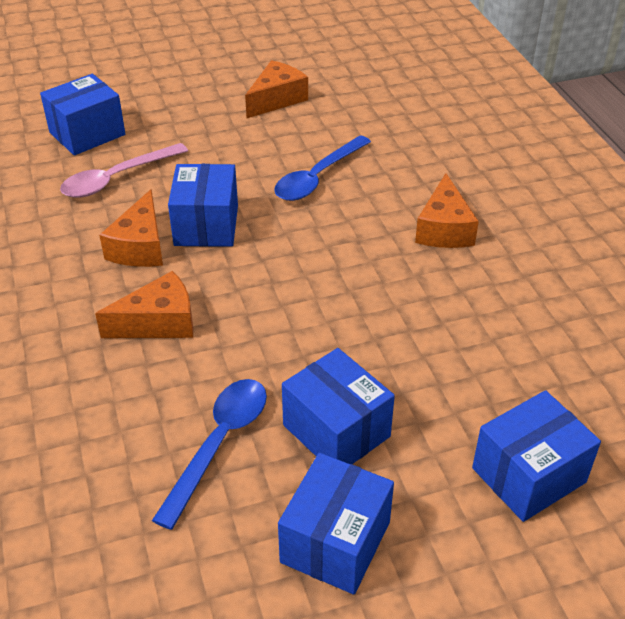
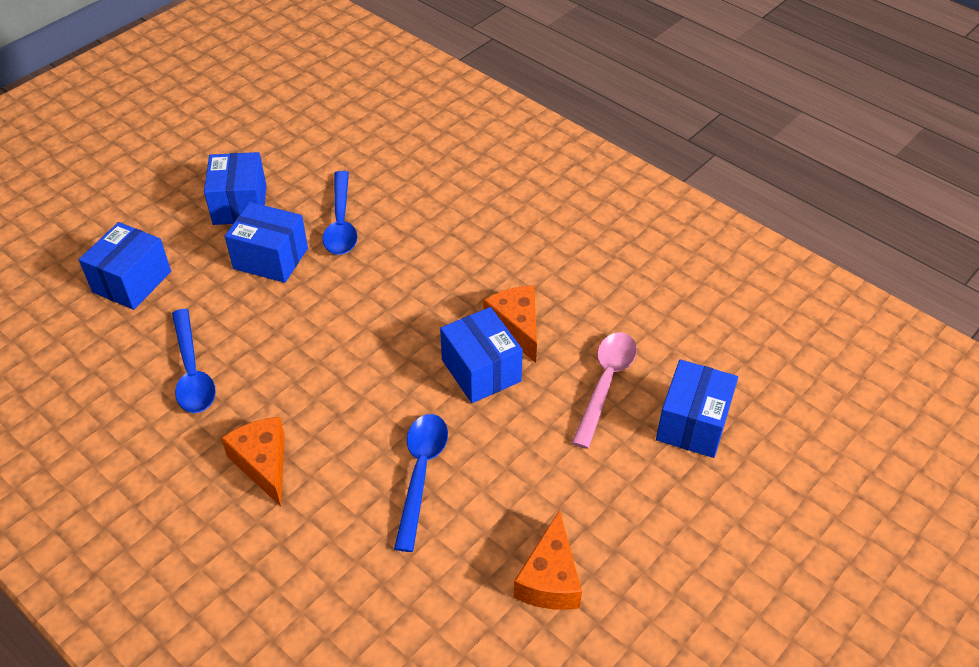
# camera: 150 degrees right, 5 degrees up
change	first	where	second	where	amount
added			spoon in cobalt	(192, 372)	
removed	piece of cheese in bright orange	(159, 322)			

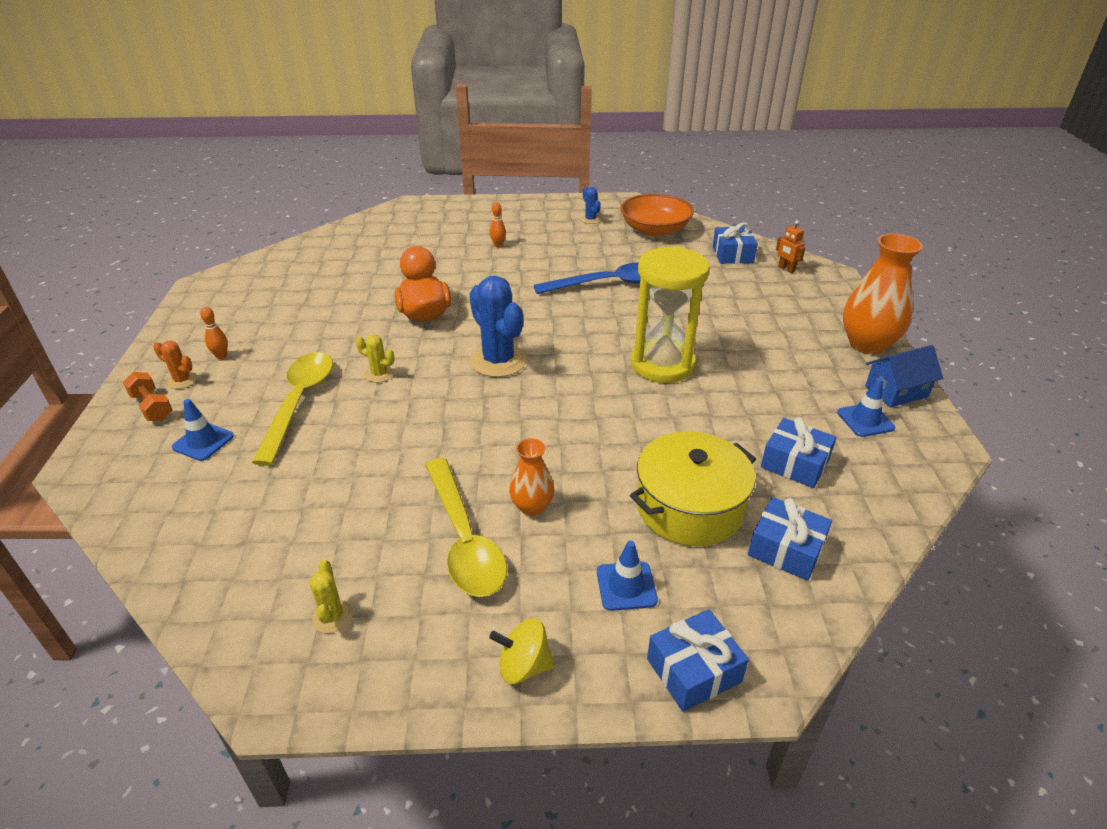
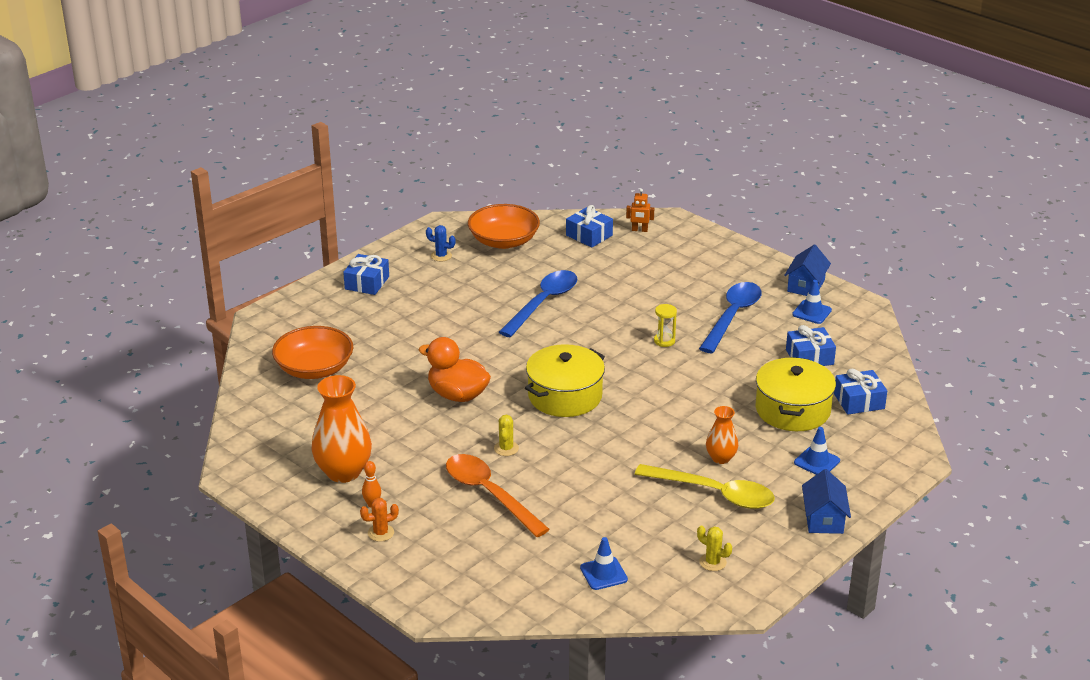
# camera: 45 degrees left, 5 degrees down
change	first	where	second	where	amount
added			deep dish in bright orange	(314, 368)	
moved	flower vase in bright orange	(867, 344)		(343, 472)	
moved	wrapped gift in cobalt	(693, 670)		(367, 283)	
recoloured	spoon in golden	(299, 402)	spoon in bright orange	(489, 494)	
turned	cactus in golden	(379, 374)		(506, 448)	60 degrees counterclockwise
replaced	cactus in cobalt	(498, 361)	stockpot in golden	(565, 396)	
moved	safety cone in cobalt	(203, 442)		(603, 573)	
resized	sand timer in golden	(662, 364)		(664, 341)	x0.40
added			spoon in cobalt	(732, 316)	
replaced	spinning top in golden	(523, 666)	cottage in cobalt	(823, 519)	
removed	dumbbell in bright orange	(152, 407)			
removed	skittle in bright orange	(498, 245)			

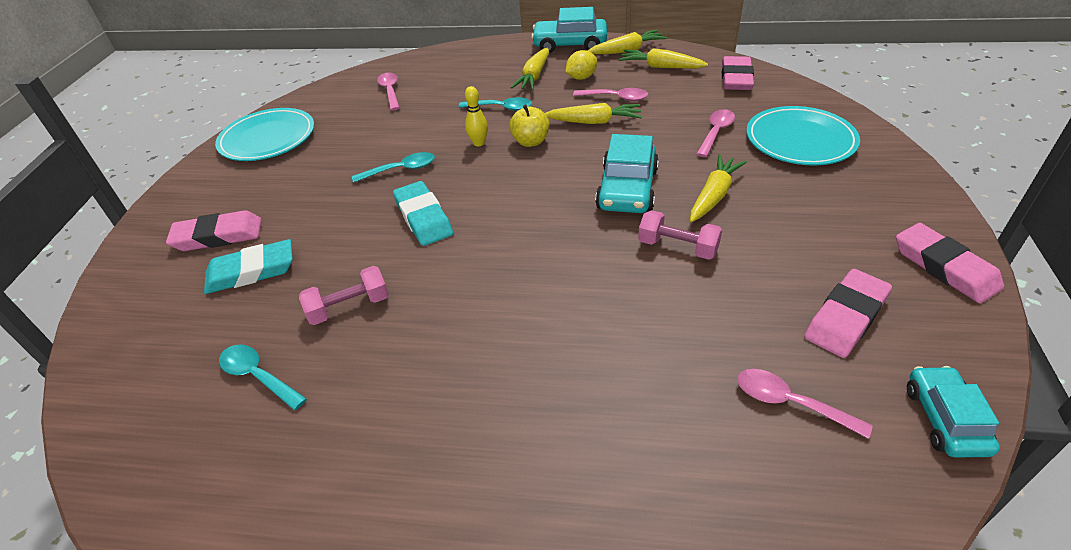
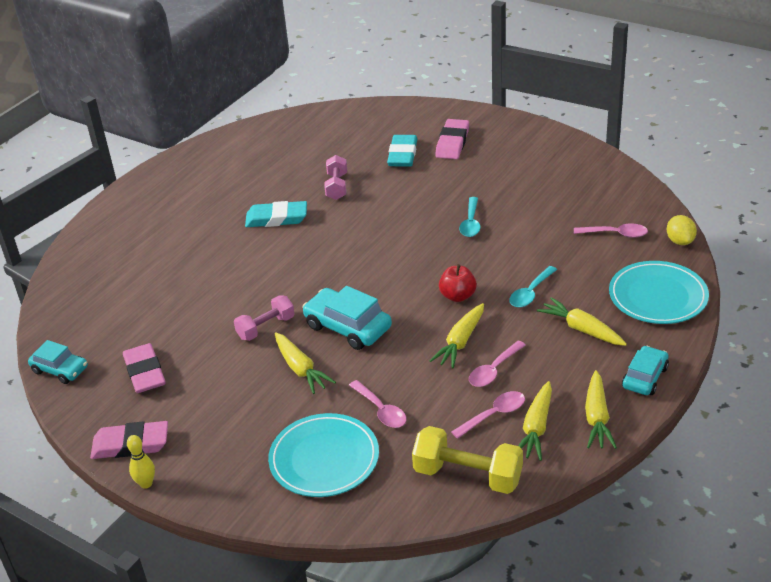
# camera: 115 degrees right, 5 degrees down
change	first	where	second	where	amount
moved	skittle in golden	(479, 143)		(146, 484)	
moved	gum eraser in aqua	(423, 217)		(276, 218)	
replaced	gum eraser in rose-pink	(736, 78)	dumbbell in golden	(467, 475)	
recoloured	toy apple in golden	(530, 142)	toy apple in red	(458, 296)	
moved	spoon in rose-pink	(789, 403)		(494, 415)	
turned	root vegetable in golden	(660, 67)		(536, 428)	150 degrees clockwise
moved	flat dish in aqua	(268, 139)		(658, 296)	
resized	car in aqua	(570, 45)		(644, 377)	x0.65
moved	toy lemon in golden	(581, 78)		(680, 241)	
removed	spoon in aqua	(258, 376)			

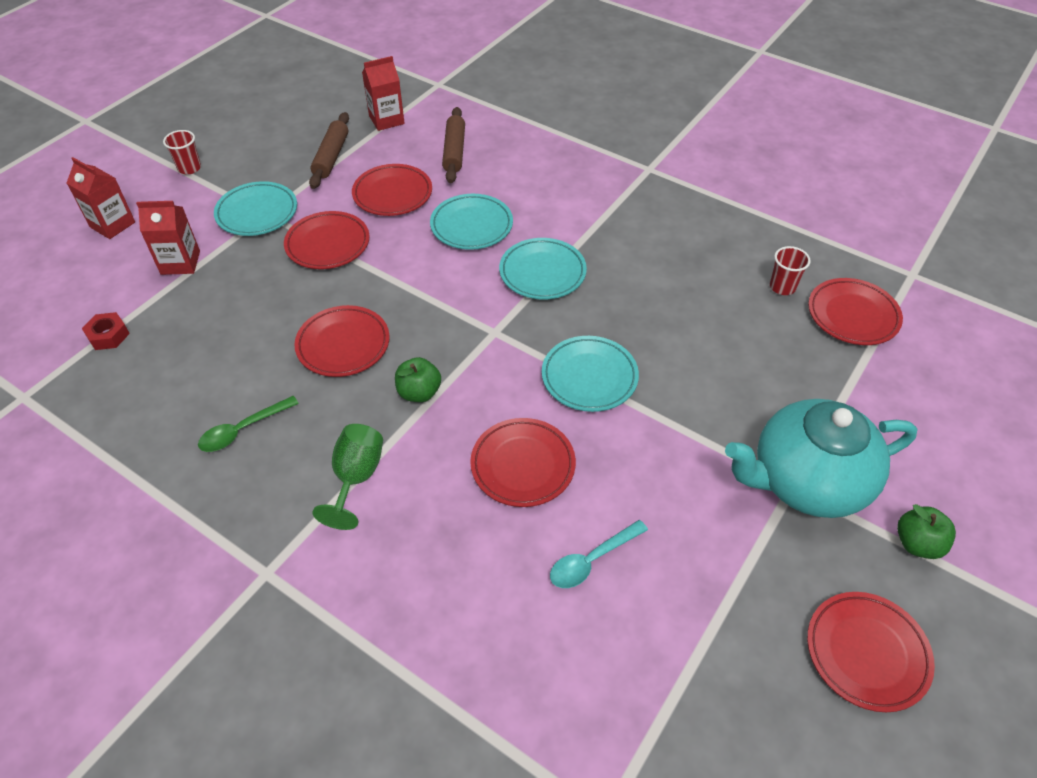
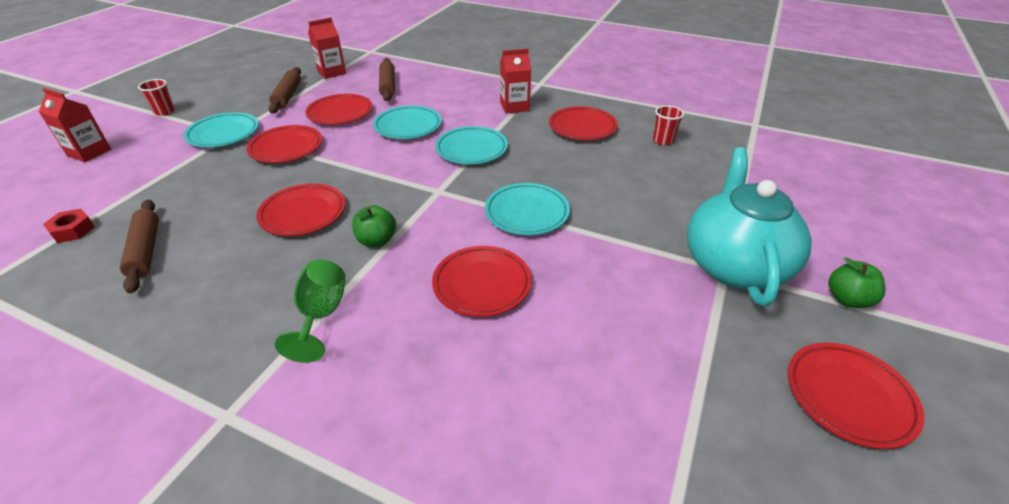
# camera: 10 degrees left, 10 degrees down
change	first	where	second	where	amount
added			pastry roller in russet	(145, 250)	
moved	milk carton in red	(180, 262)		(514, 106)	
moved	flat dish in red	(852, 315)		(582, 127)	
turned	teapot in aqua	(806, 481)		(734, 265)	120 degrees clockwise
removed	spoon in leaf-green	(243, 430)			
removed	spoon in aqua	(592, 560)			

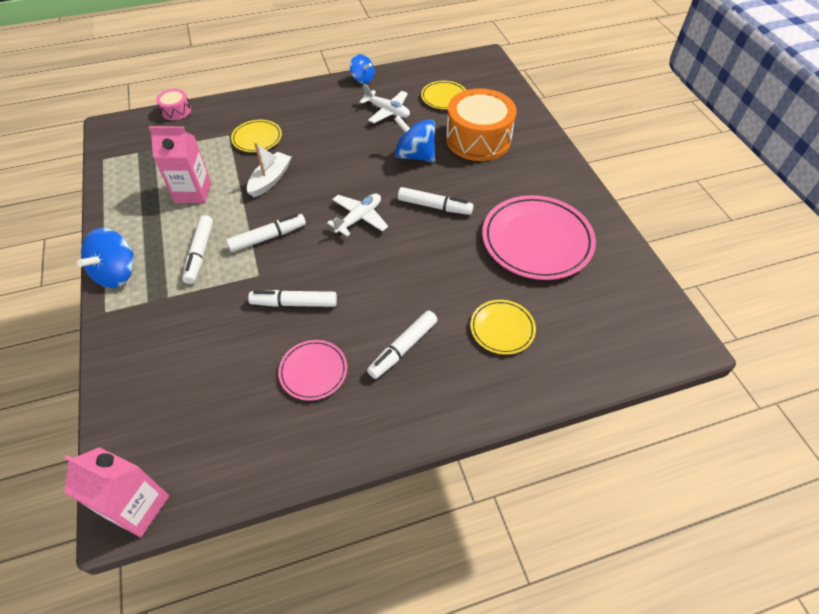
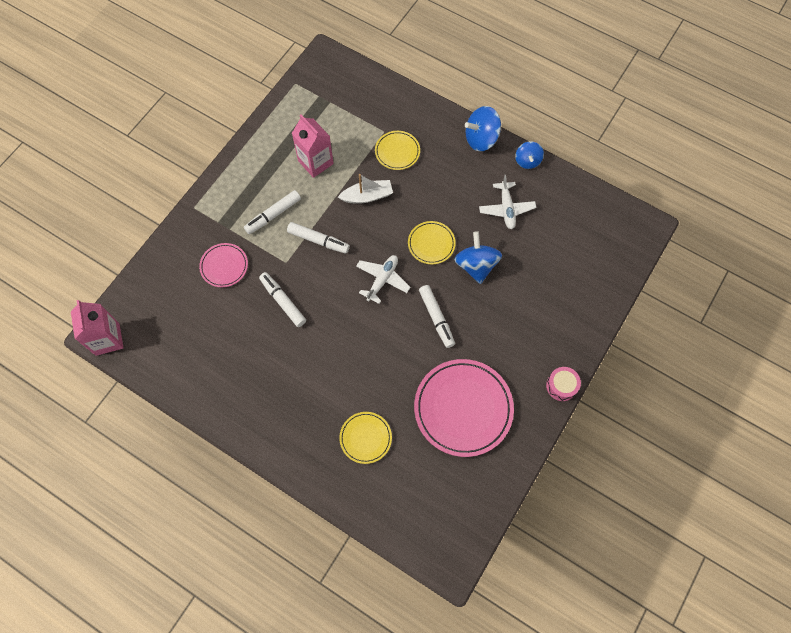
# camera: 50 degrees right, 15 degrees up
change	first	where	second	where	amount
moved	flat dish in rose-pink	(313, 371)		(224, 266)	
turned	plane in pure white	(359, 218)		(382, 280)	60 degrees counterclockwise
moved	flat dish in golden	(444, 97)		(431, 244)	
moved	spinning top in cobalt	(117, 273)		(481, 139)	
moved	snare drum in rose-pink	(176, 111)		(561, 386)	
removed	felt pen in pure white	(403, 348)			
removed	snare drum in bright orange	(478, 139)			

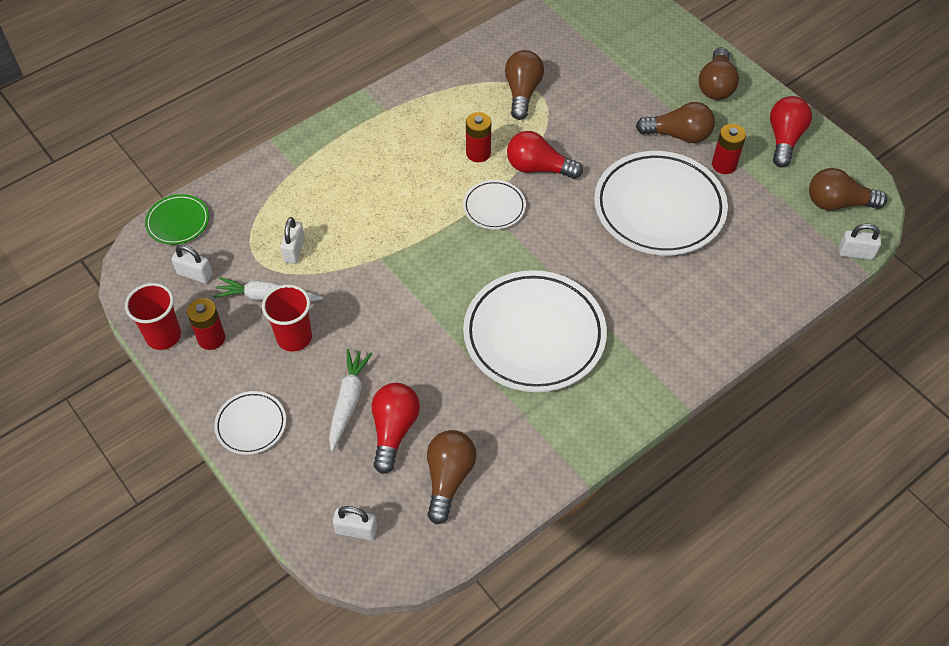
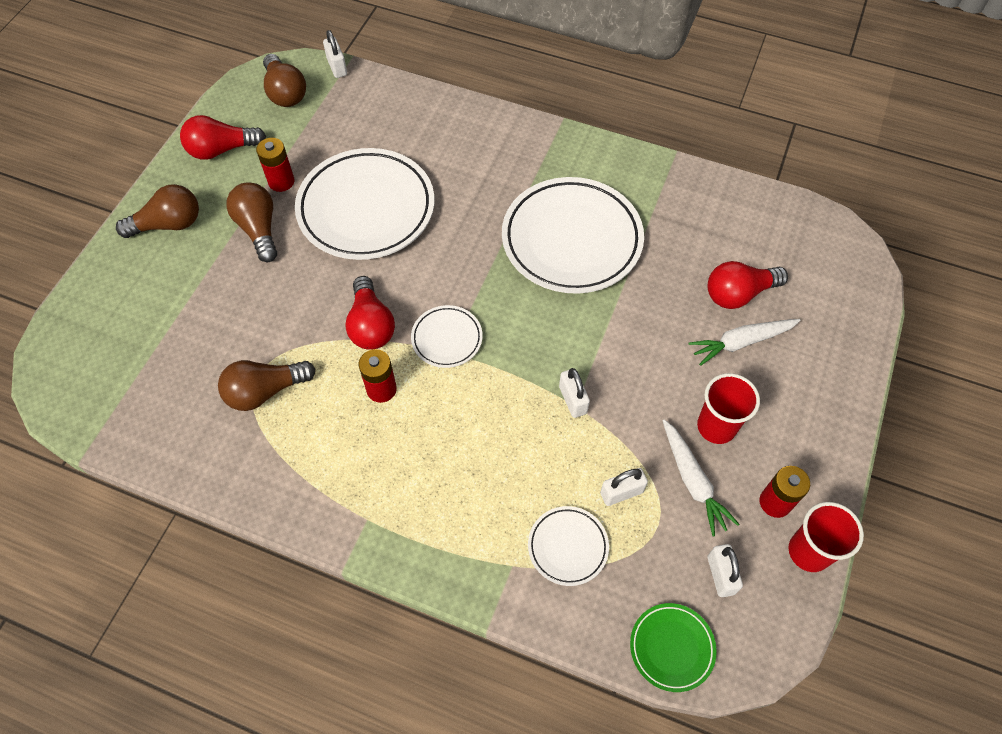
# camera: 120 degrees left, 5 degrees up
change	first	where	second	where	amount
moved	flat dish in pure white	(251, 425)		(568, 547)	
moved	lock in pure white	(356, 530)		(573, 400)	
removed	light bulb in russet	(448, 479)			

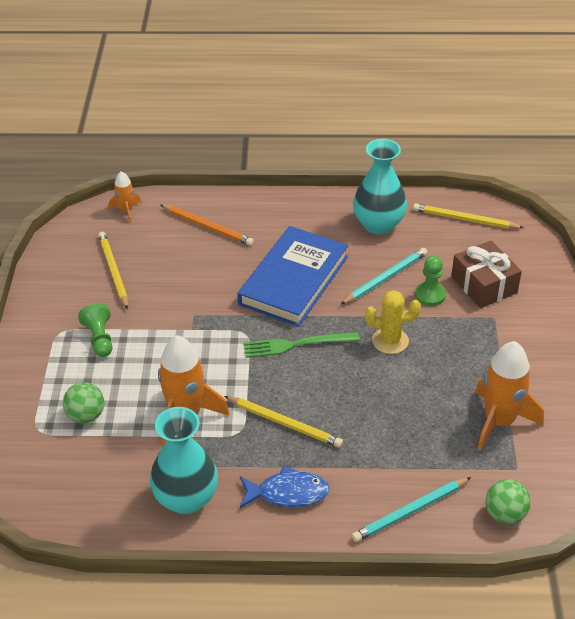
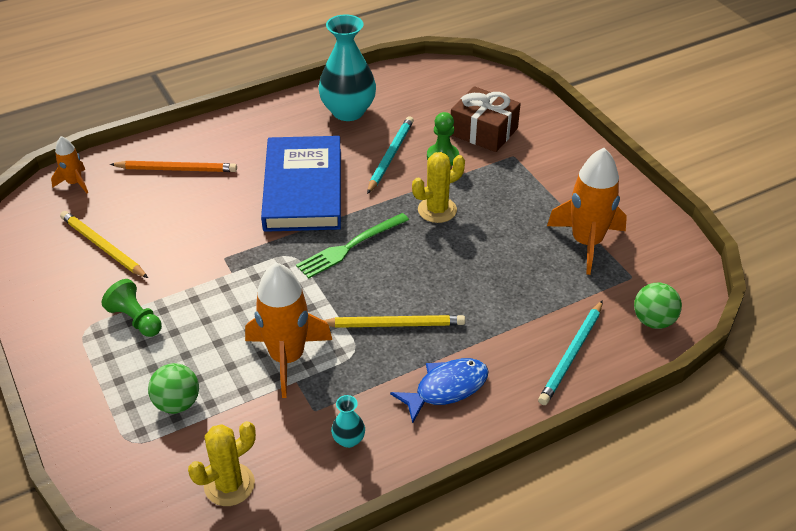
# camera: 30 degrees left, 0 degrees up
change	first	where	second	where	amount
added			cactus in golden	(229, 485)	
resized	flower vase in aqua	(186, 499)		(348, 440)	x0.43
removed	lead pencil in golden	(464, 219)			

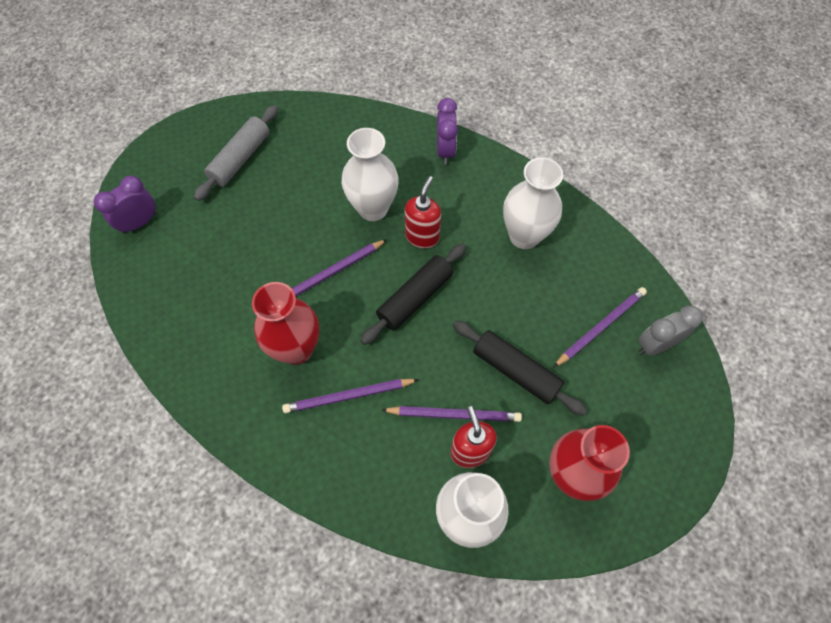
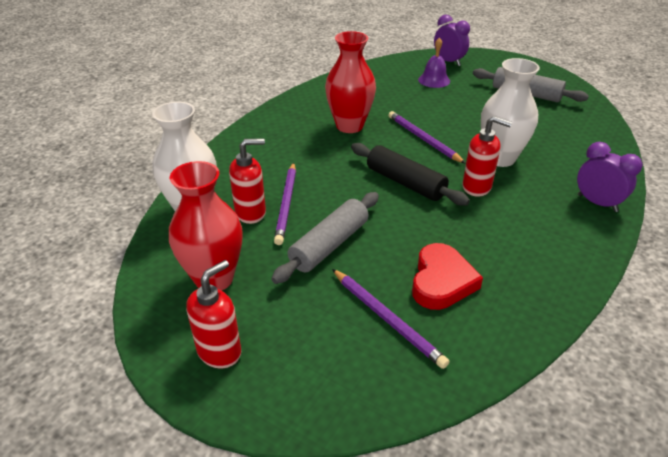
# camera: 90 degrees right, 25 degrees down
change	first	where	second	where	amount
added			pump bottle in red	(219, 351)	
recoloured	pastry roller in jet-black	(516, 371)	pastry roller in grey	(329, 245)	
added			love heart in red	(441, 281)	
added			school bell in violet	(434, 80)	
turned	alarm clock in violet	(445, 151)		(597, 203)	135 degrees counterclockwise
removed	lead pencil in violet	(348, 396)			
removed	flower vase in pure white	(524, 236)			
removed	alarm clock in grey	(655, 345)			

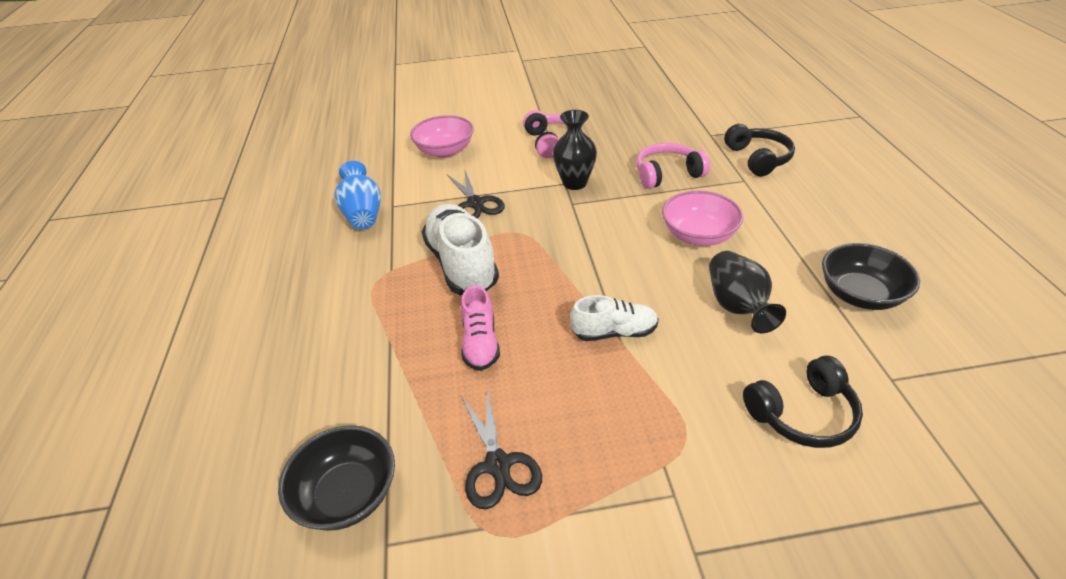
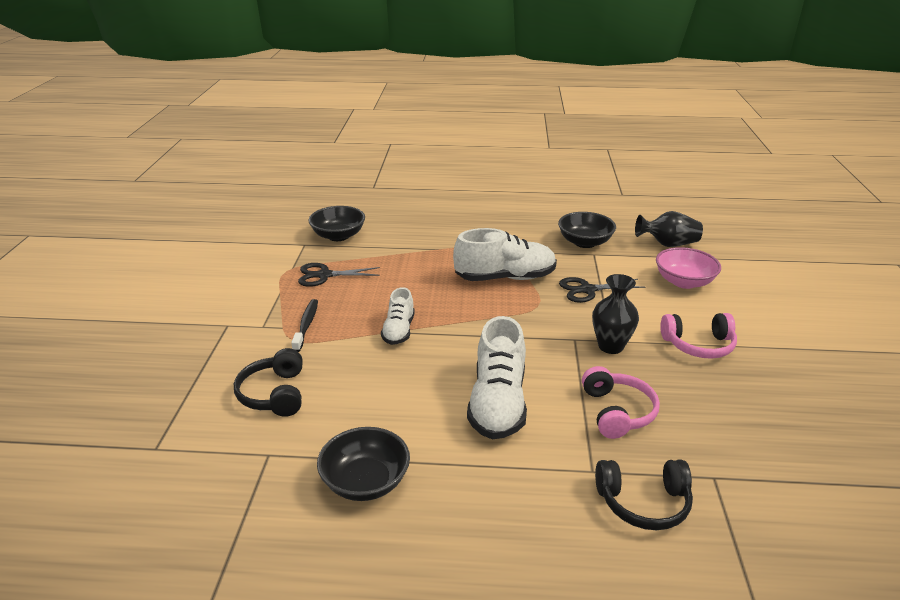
# camera: 100 degrees right, 10 degrees down
change	first	where	second	where	amount
added			dental brush in jet-black	(306, 325)	
replaced	deep dish in rose-pink	(698, 235)	sneaker in pure white	(498, 403)	
replaced	flower vase in cobalt	(363, 214)	deep dish in jet-black	(584, 242)	
moved	flower vase in jet-black	(737, 306)		(668, 244)	
removed	sneaker in rose-pink	(480, 343)			

